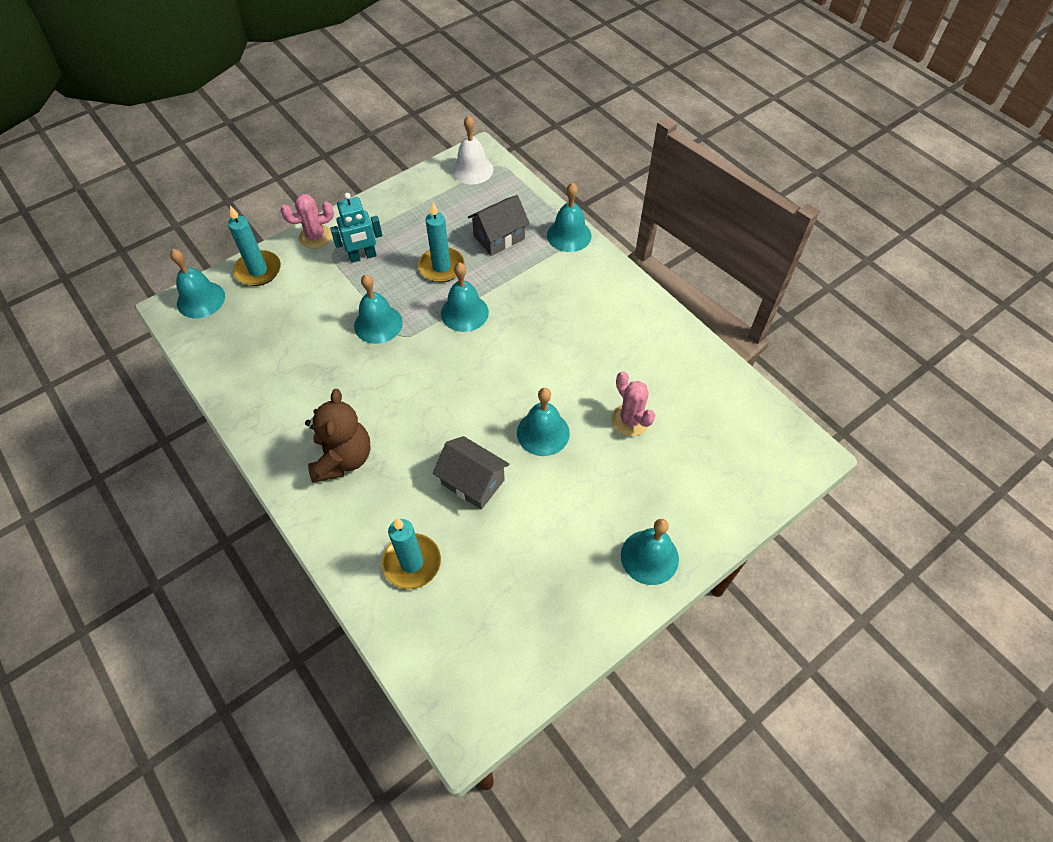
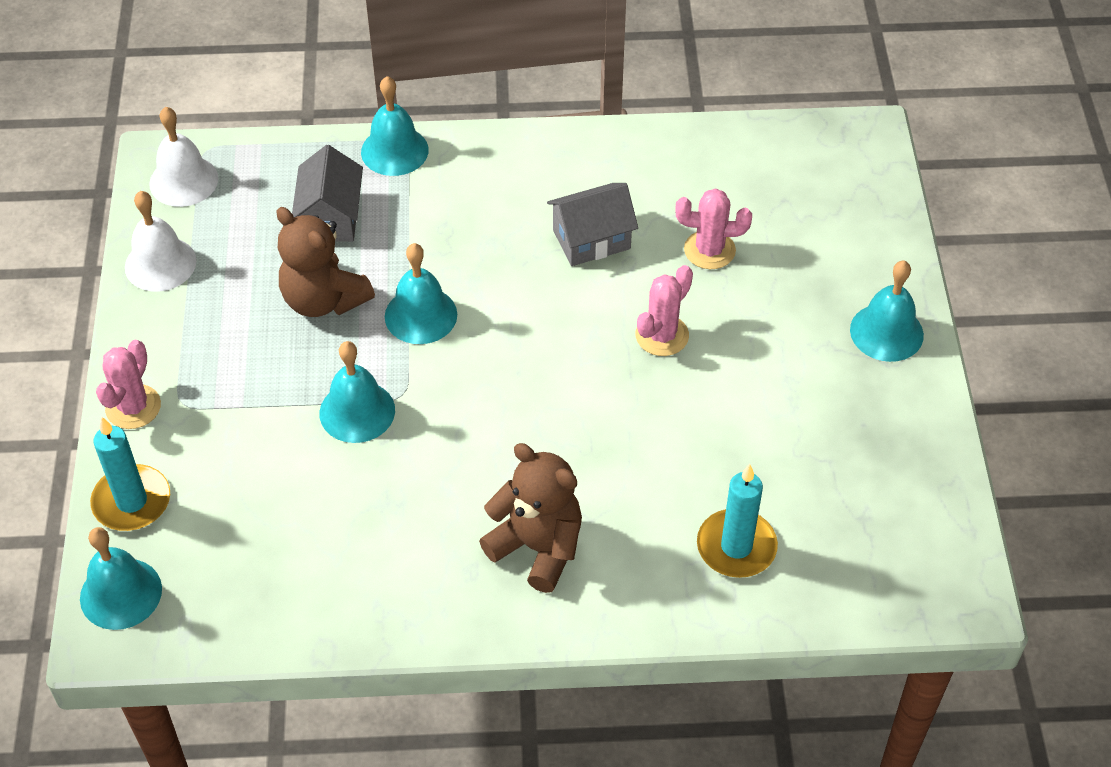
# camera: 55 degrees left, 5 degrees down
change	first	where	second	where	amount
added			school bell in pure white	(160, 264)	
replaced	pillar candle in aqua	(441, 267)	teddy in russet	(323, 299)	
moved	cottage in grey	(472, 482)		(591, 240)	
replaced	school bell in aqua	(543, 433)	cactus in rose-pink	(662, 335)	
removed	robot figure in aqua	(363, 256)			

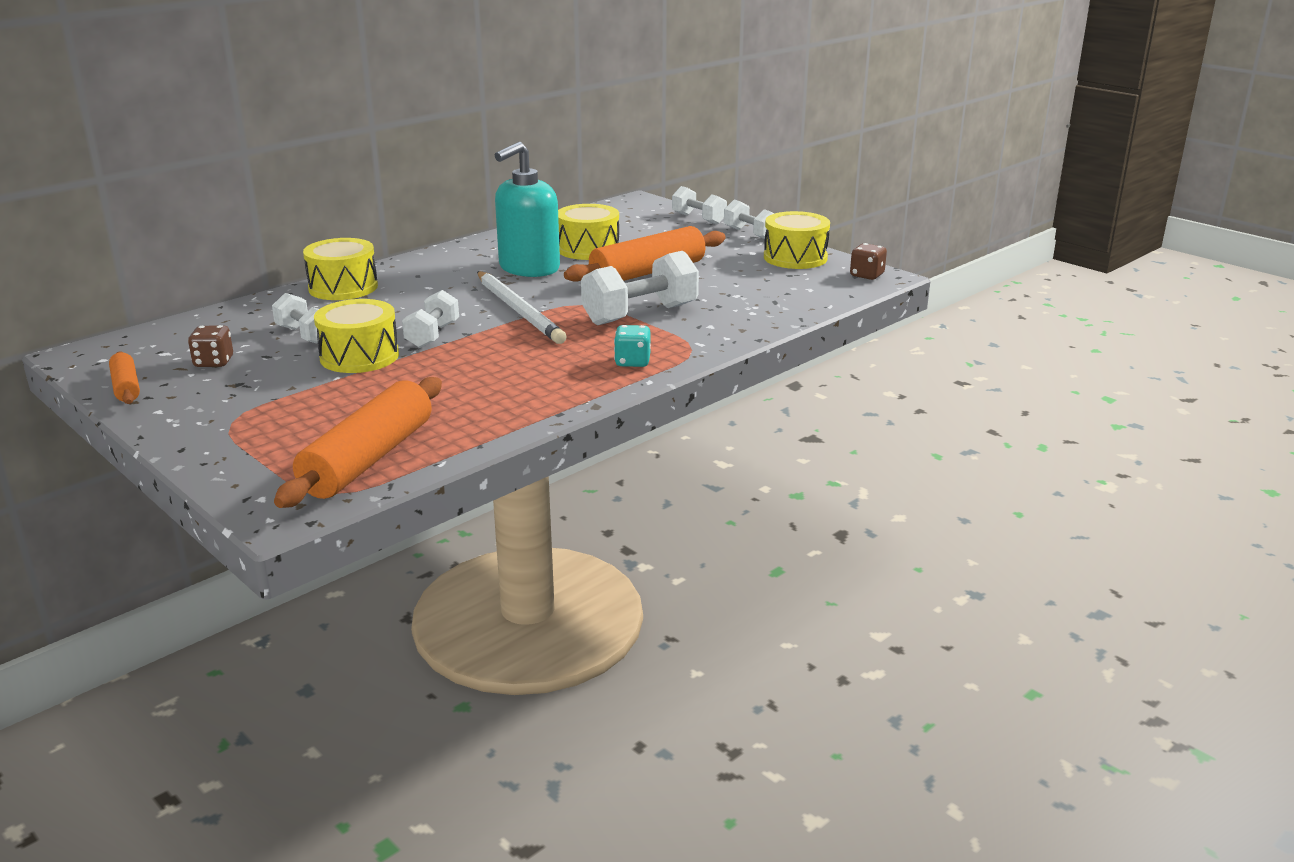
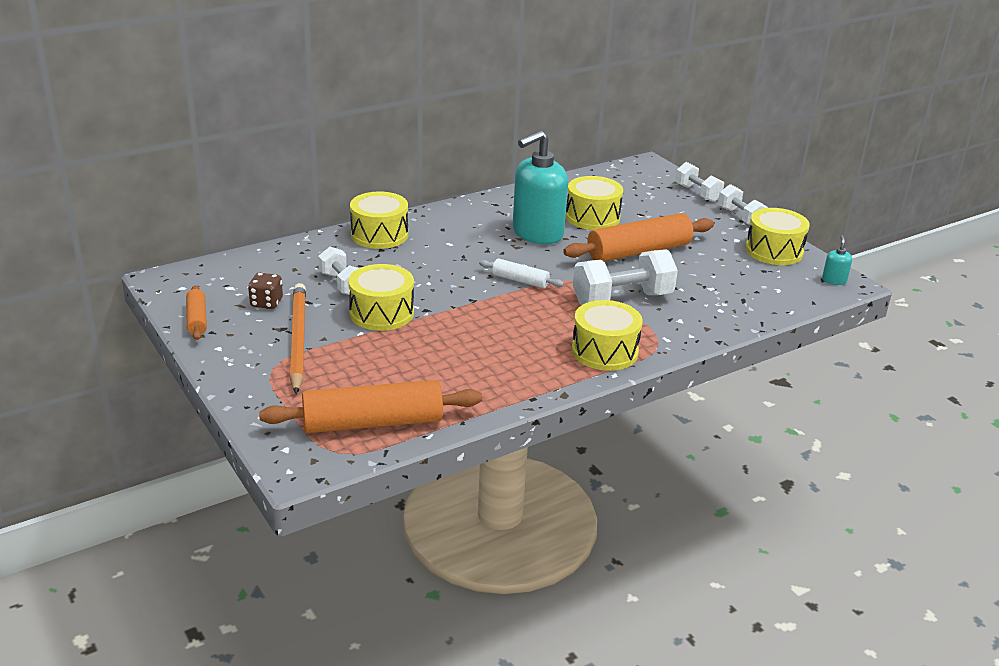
# camera: 10 degrees right, 5 degrees up
change	first	where	second	where	amount
turned	pastry roller in bright orange	(368, 459)		(373, 423)	45 degrees clockwise
added			lead pencil in bright orange	(298, 339)	
replaced	lead pencil in pure white	(519, 310)	pastry roller in pure white	(520, 280)	
replaced	game die in aqua	(632, 362)	snare drum in golden	(604, 351)	
replaced	game die in russet	(867, 275)	pump bottle in aqua	(834, 280)	
removed	dumbbell in pure white	(433, 335)			

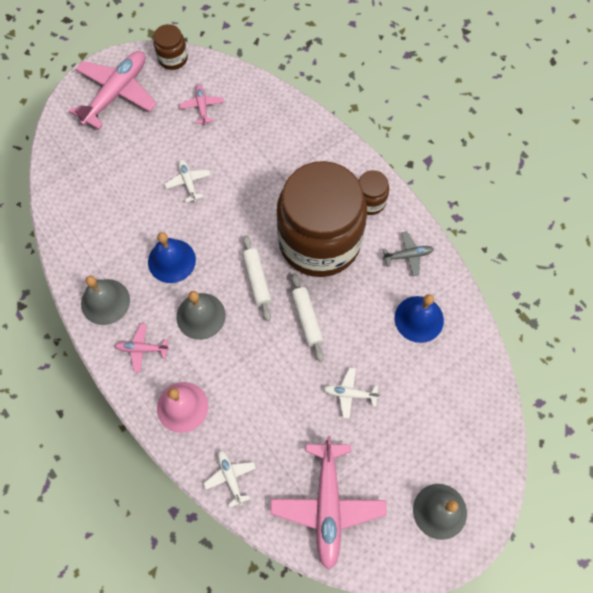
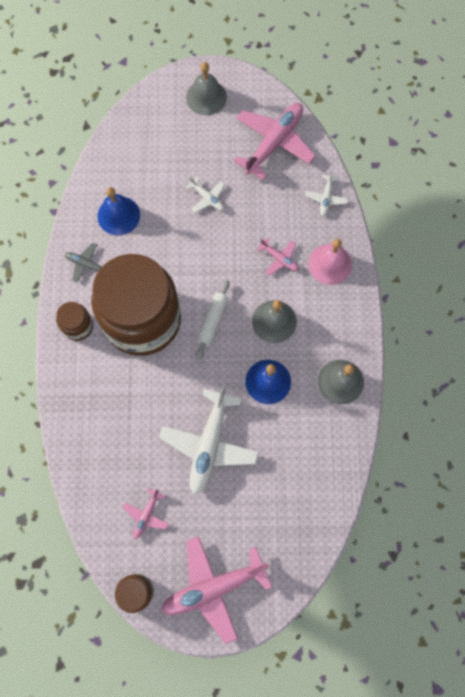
# camera: 145 degrees left, 5 degrees up
change	first	where	second	where	amount
resized	plane in pure white	(188, 182)		(209, 444)	x2.10
moved	plane in rose-pink	(142, 349)		(279, 259)	
removed	pastry roller in pure white	(306, 319)			

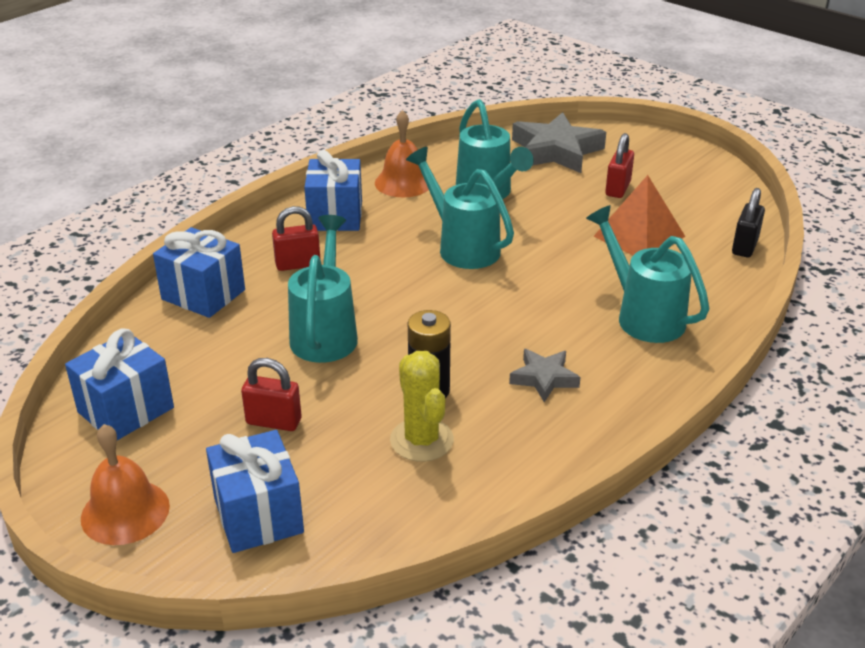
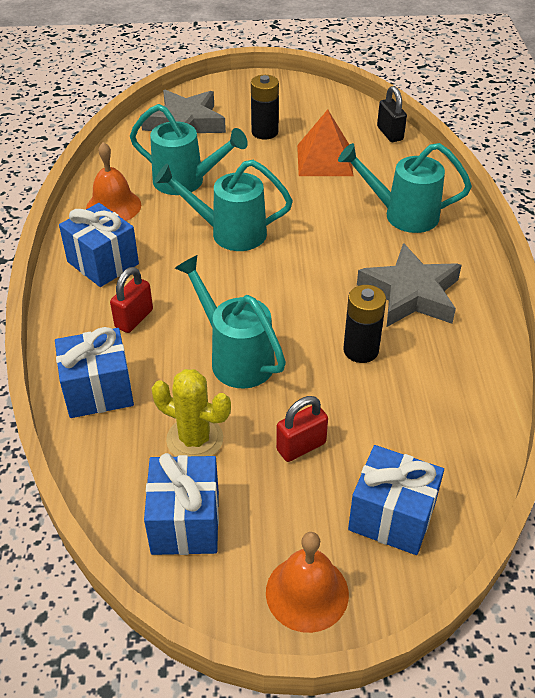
# camera: 45 degrees left, 10 degrees up
change	first	where	second	where	amount
moved	cactus in golden	(421, 440)		(195, 439)	
replaced	lock in red	(618, 189)	power cell in jet-black	(264, 132)	
resized	five-pointed star in grey	(544, 378)		(410, 294)	x1.84

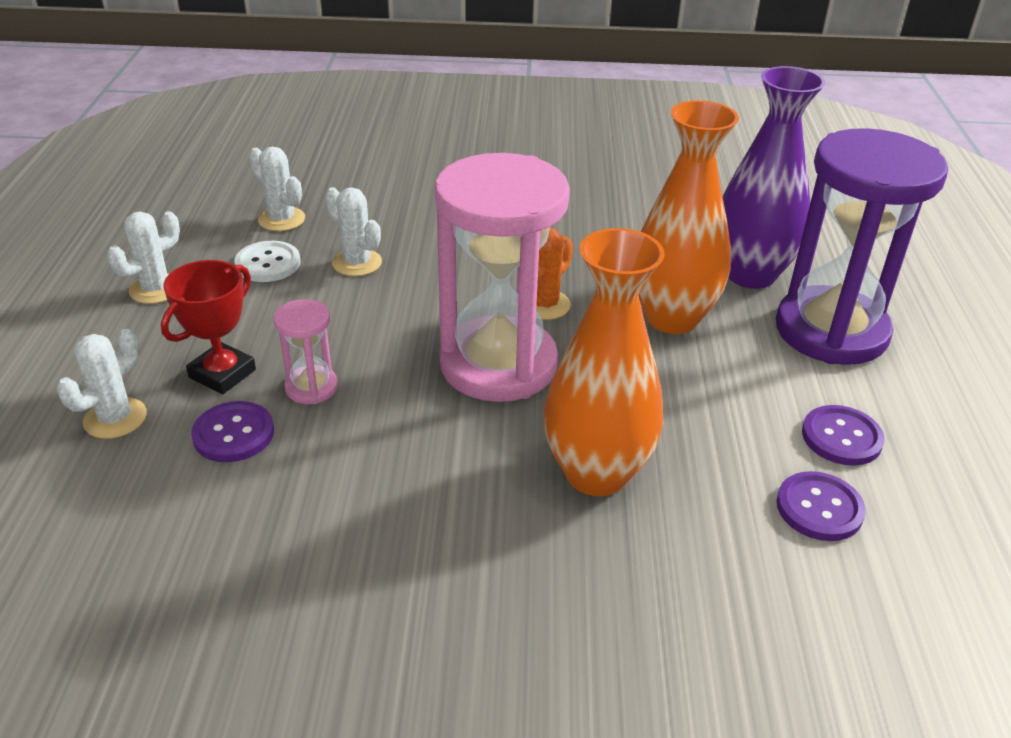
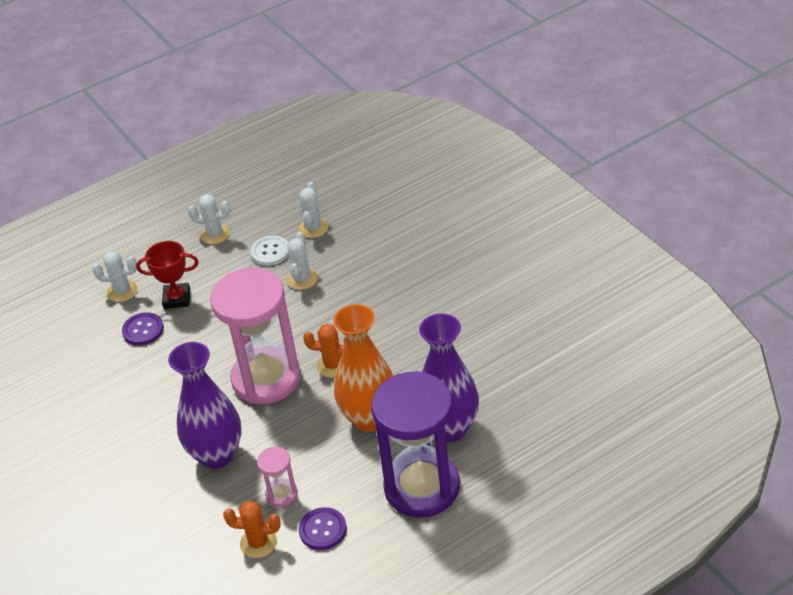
# camera: 60 degrees right, 5 degrees up
change	first	where	second	where	amount
recoloured	flower vase in bright orange	(596, 473)	flower vase in violet	(217, 455)	
replaced	shirt button in violet	(819, 508)	cactus in bright orange	(258, 543)	
moved	sand timer in rose-pink	(311, 387)		(281, 494)	

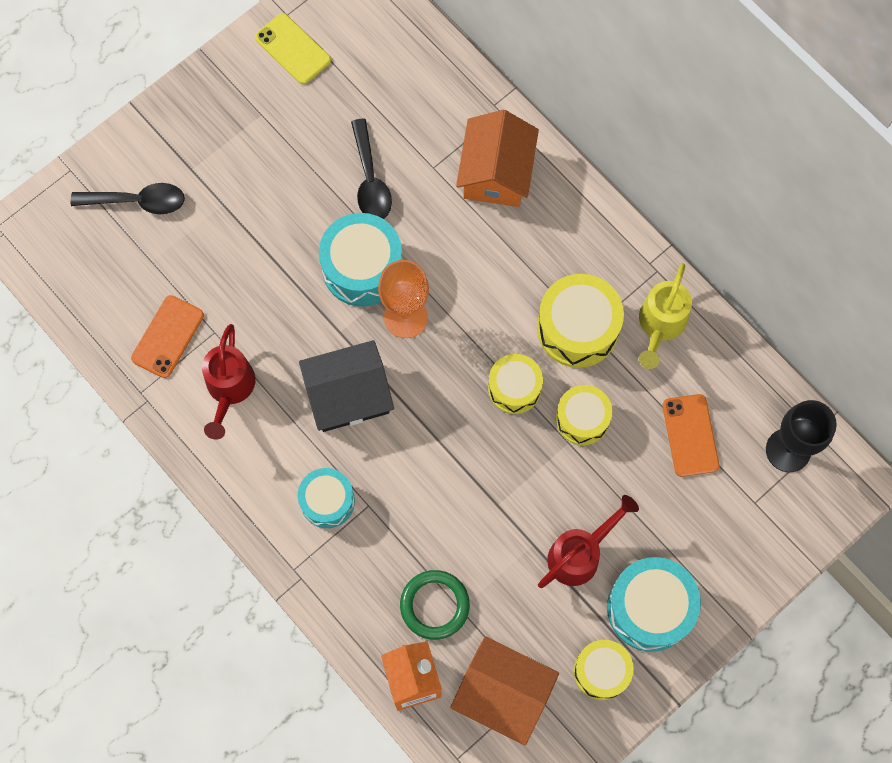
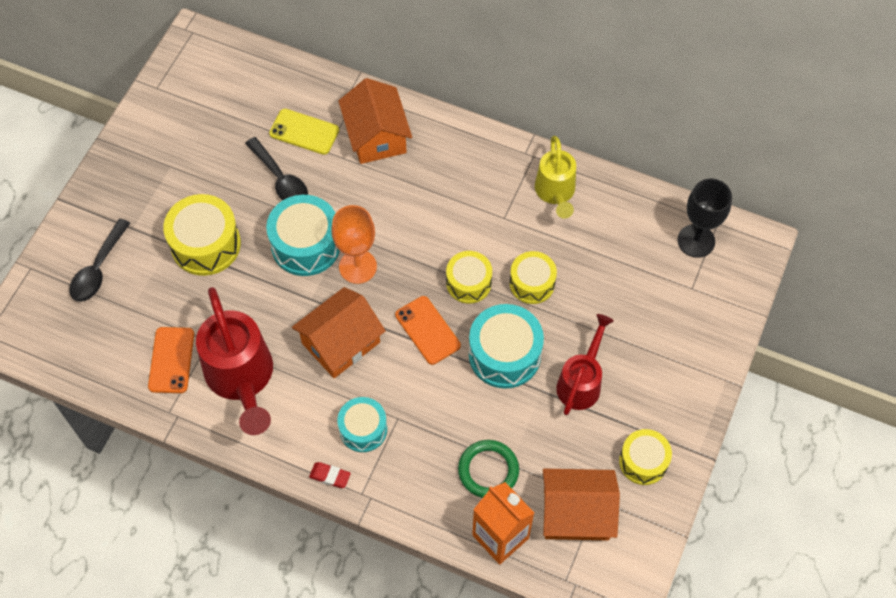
# camera: 25 degrees left, 10 degrees down
change	first	where	second	where	amount
turned	spoon in jet-black	(137, 201)		(98, 269)	135 degrees clockwise
moved	snare drum in golden	(577, 328)		(206, 244)	
resized	watering pot in red	(229, 389)		(241, 378)	x1.60
moved	smartphone in golden	(293, 49)		(304, 132)	
recoloured	cottage in jet-black	(348, 395)	cottage in bright orange	(341, 343)	
added			gum eraser in red	(330, 476)	
moved	smartphone in bright orange	(690, 435)		(427, 330)	
moved	snare drum in aqua	(650, 608)		(504, 354)	

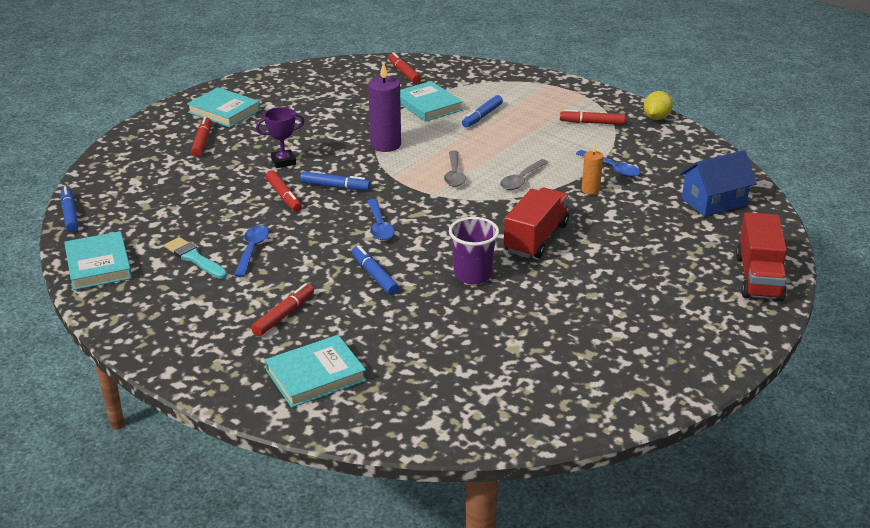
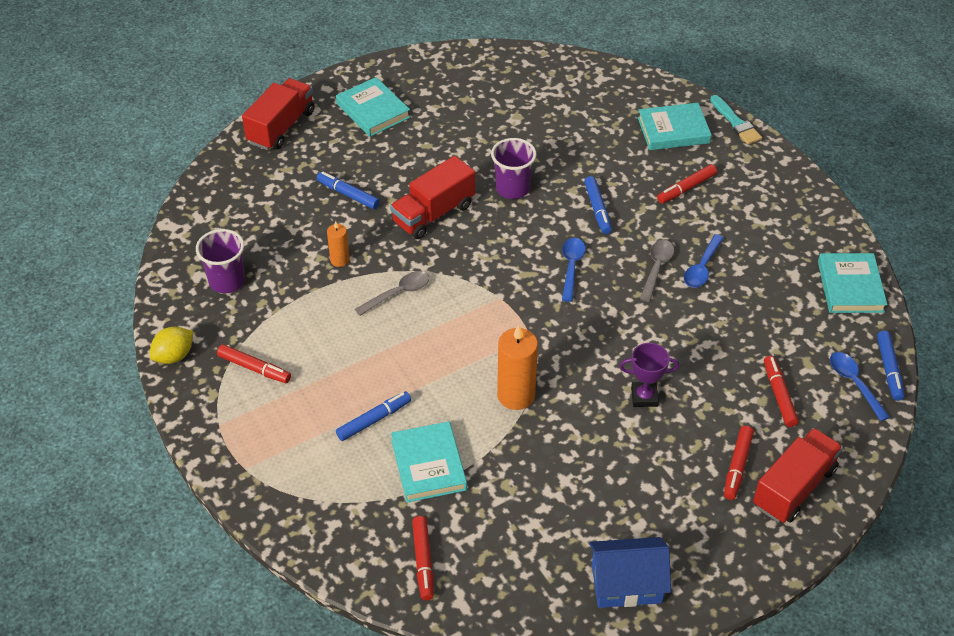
# camera: 160 degrees left, 15 degrees up
change	first	where	second	where	amount
added			tumbler in violet	(227, 281)	
moved	felt pen in cobalt	(335, 186)		(348, 195)	
moved	hardcover in aqua	(224, 111)		(373, 110)	
recoloured	pillar candle in violet	(385, 145)	pillar candle in bright orange	(516, 395)	
moved	cottage in cobalt	(713, 202)		(626, 584)	
moved	spoon in grey	(454, 174)		(656, 268)	
moved	paint brush in aqua	(194, 258)		(736, 122)	
added			lorry in red	(794, 487)	
moved	felt pen in red	(284, 196)		(779, 395)	
moved	spoon in cobalt	(612, 168)		(854, 383)	

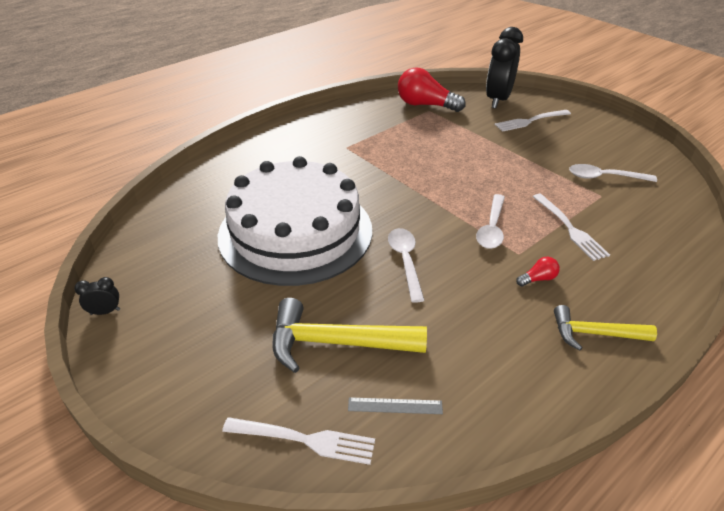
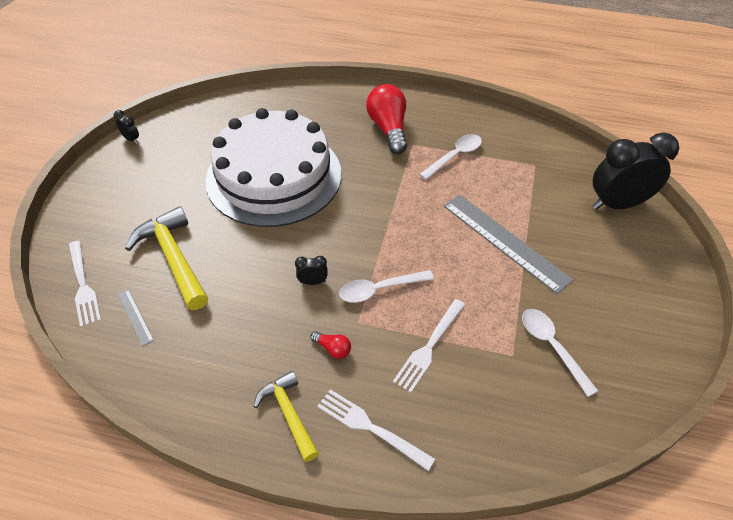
# camera: 55 degrees right, 10 degrees up
change	first	where	second	where	amount
added			alarm clock in jet-black	(313, 282)	
moved	table fork in pure white	(530, 121)		(371, 428)	
moved	light bulb in red	(425, 105)		(388, 129)	
moved	spoon in pure white	(405, 261)		(455, 156)	
added			straightedge in grey	(504, 241)	

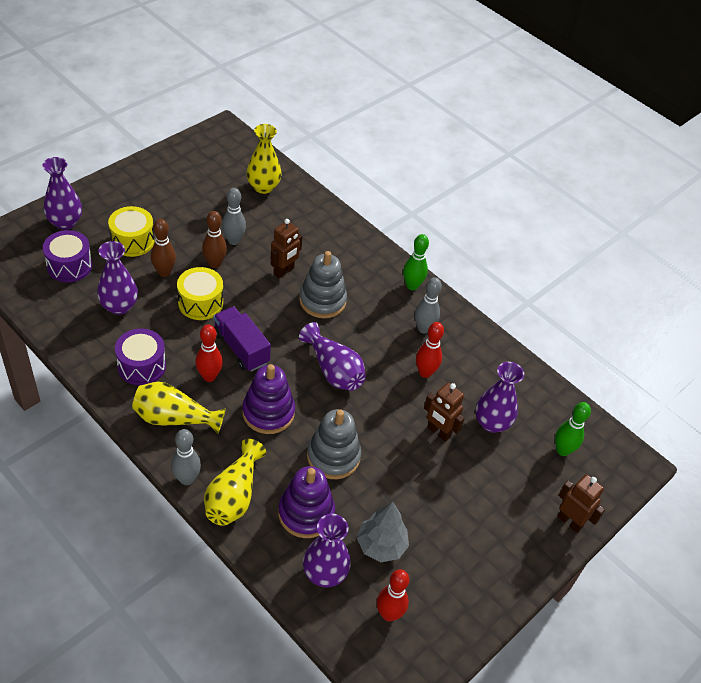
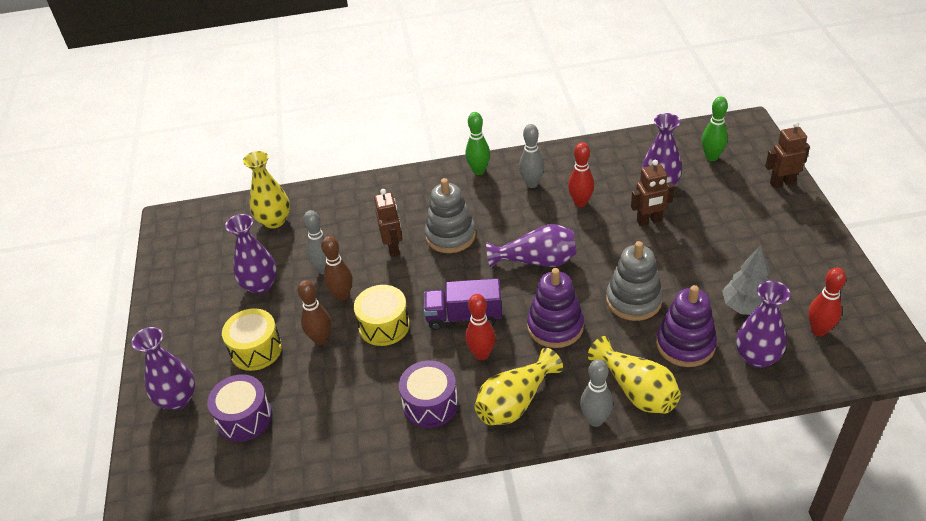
# camera: 45 degrees left, 5 degrees down
change	first	where	second	where	amount
moved	flower vase in violet	(119, 306)		(260, 285)	

